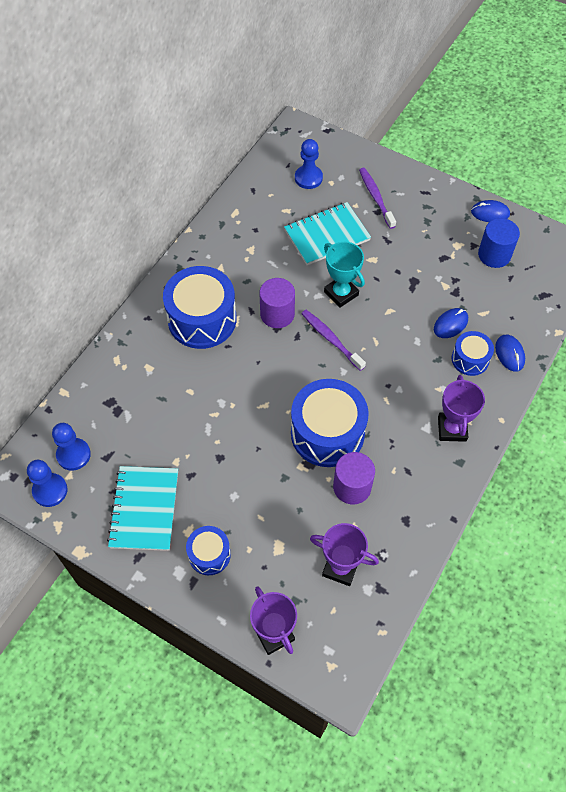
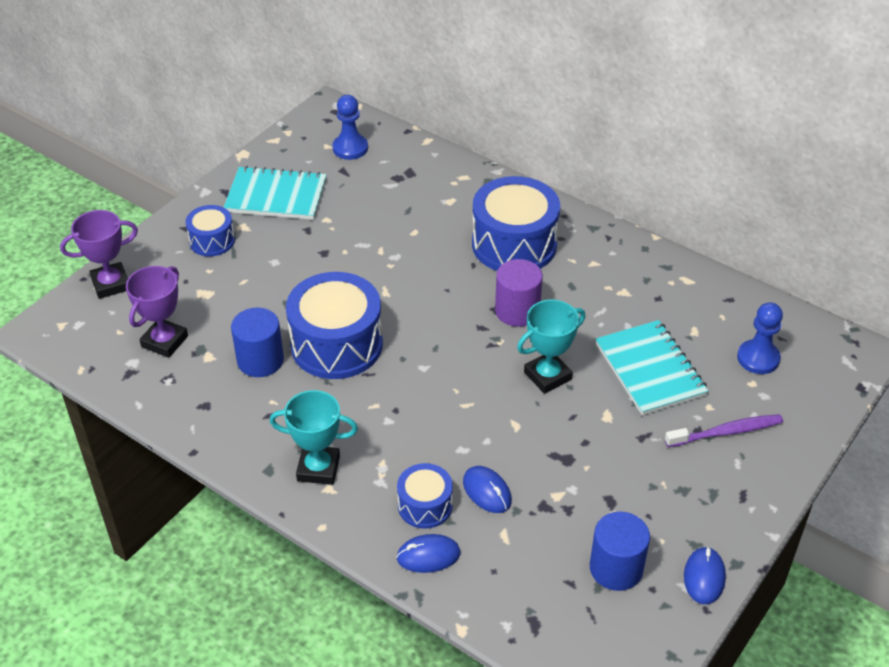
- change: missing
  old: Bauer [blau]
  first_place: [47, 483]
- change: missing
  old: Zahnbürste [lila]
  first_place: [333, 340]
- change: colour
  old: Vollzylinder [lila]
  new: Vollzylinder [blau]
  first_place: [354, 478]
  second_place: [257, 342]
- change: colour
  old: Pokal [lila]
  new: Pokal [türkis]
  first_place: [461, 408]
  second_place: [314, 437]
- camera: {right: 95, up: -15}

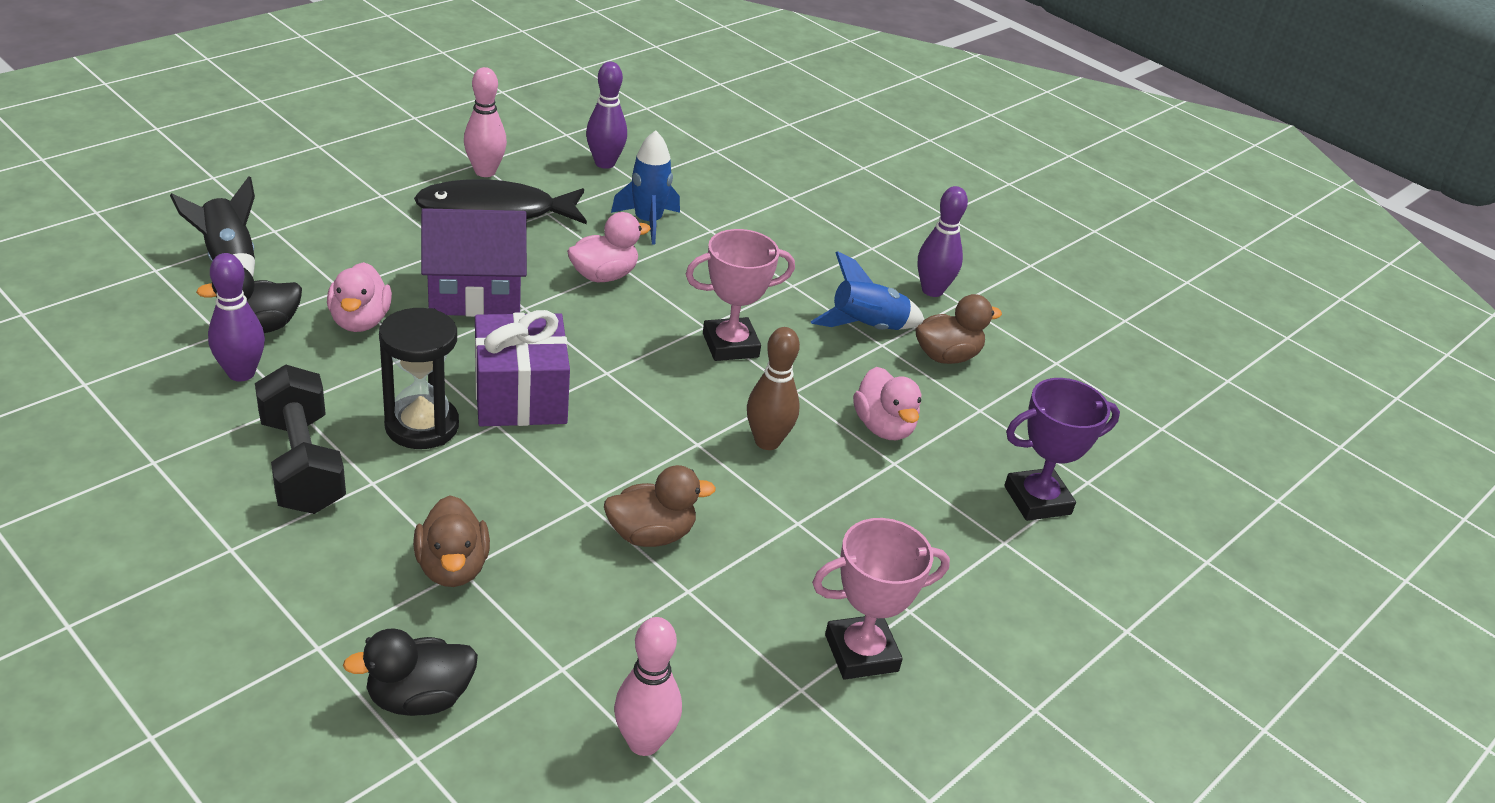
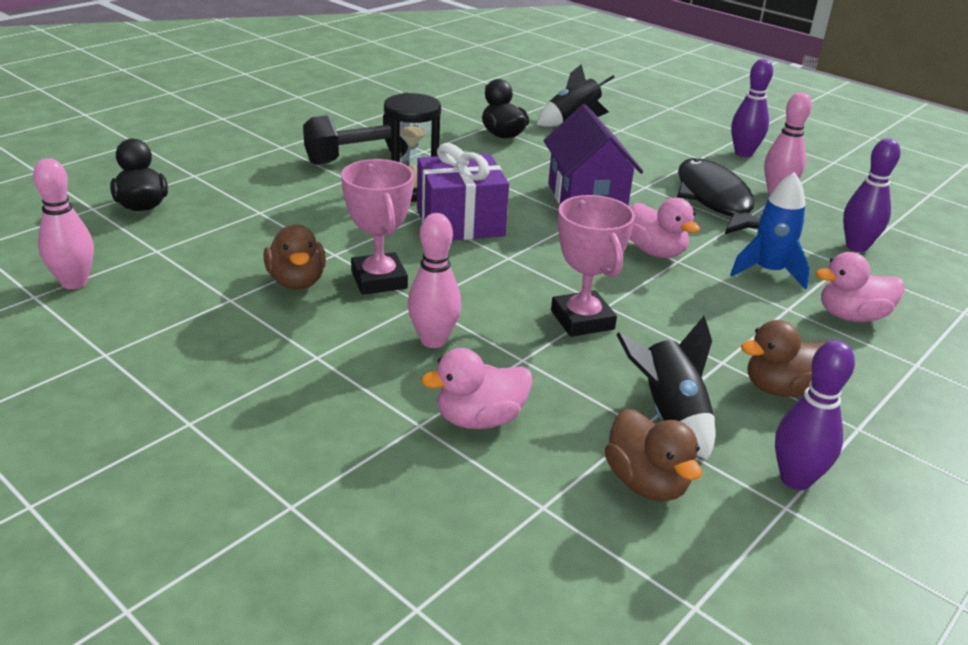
- change: relocated
  old: Bowlingkegel [lila]
  first_place: [236, 317]
  second_place: [752, 108]
- change: relocated
  old: Ente [rosa]
  first_place: [359, 297]
  second_place: [860, 287]
- change: relocated
  old: Ente [braun]
  first_place: [451, 541]
  second_place: [783, 358]
- change: colour
  old: Bowlingkegel [braun]
  new: Bowlingkegel [rosa]
  first_place: [773, 388]
  second_place: [434, 280]
- change: colour
  old: Rakete [blau]
  new: Rakete [schwarz]
  first_place: [867, 290]
  second_place: [666, 388]
- change: relocated
  old: Pokal [rosa]
  first_place: [881, 599]
  second_place: [377, 227]
- change: missing
  old: Pokal [lila]
  first_place: [1062, 449]
- camera: {right: 90, up: -5}

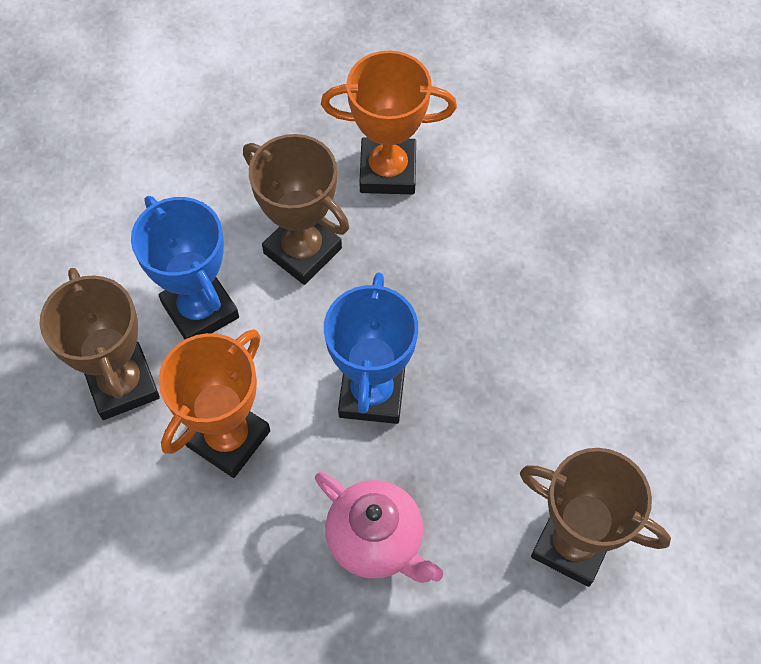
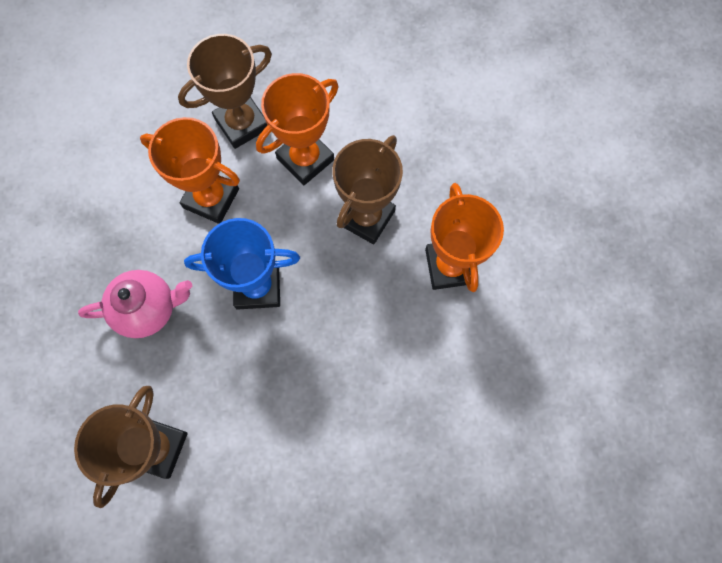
- change: colour
  old: Pokal [blau]
  new: Pokal [orange]
  first_place: [185, 267]
  second_place: [297, 129]
- change: spun
  old: Teekanne [rosa]
  first_place: [379, 527]
  second_place: [135, 304]
  degrees: -135
- camera: {right: 80, up: 10}

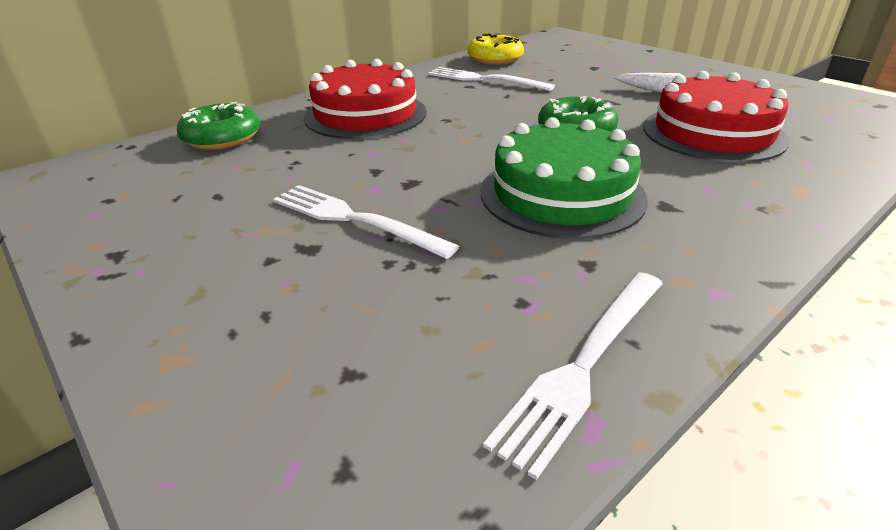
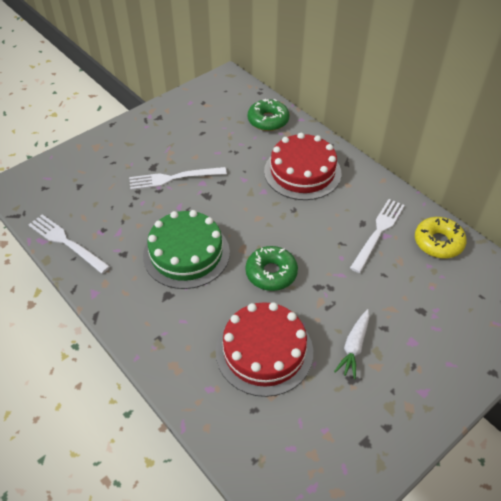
- change: spun
  old: Gabel [weiß]
  first_place: [366, 222]
  second_place: [178, 178]
  degrees: -135
- camera: {right: 90, up: 15}

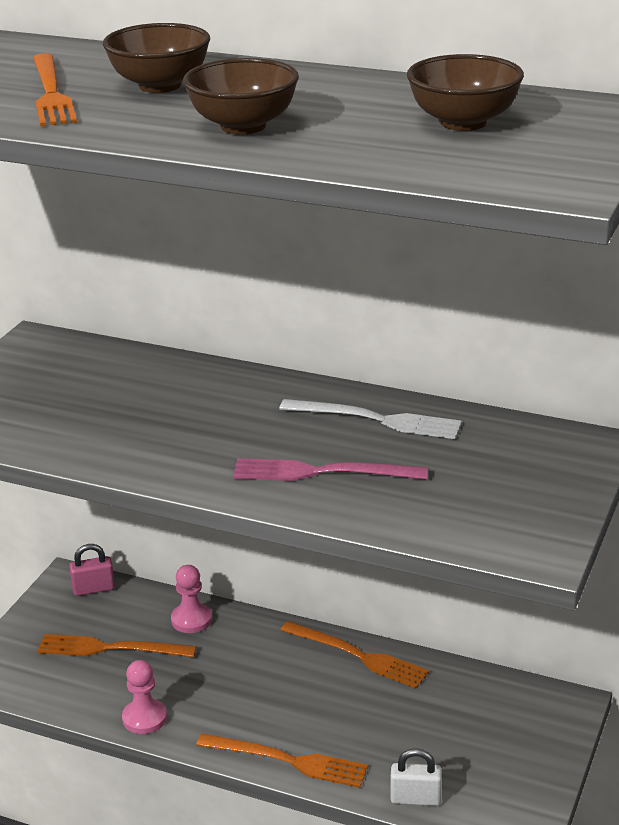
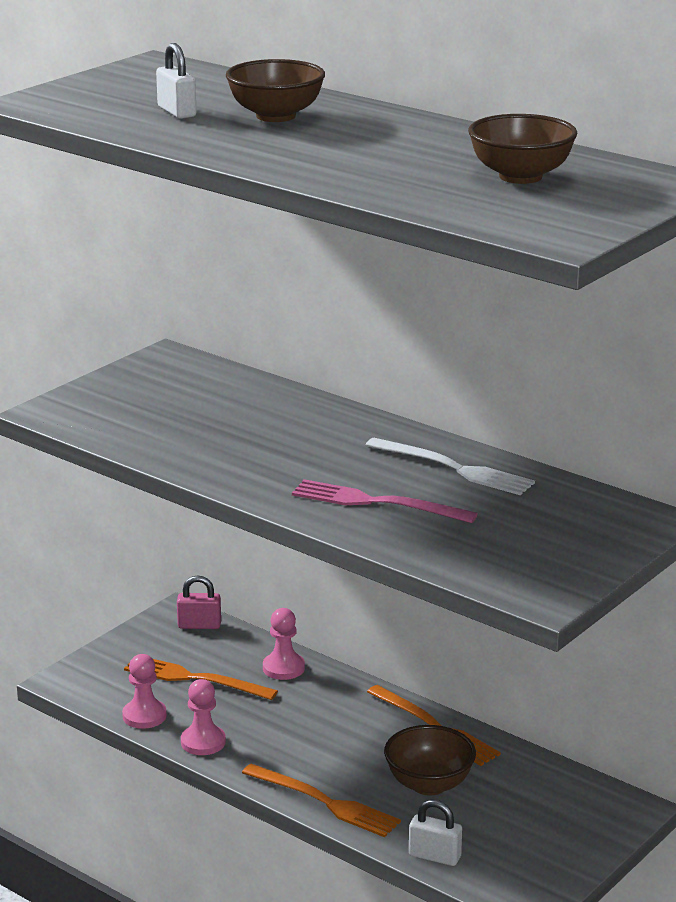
- change: exchanged
  old: Gabel [orange]
  new: Vorhängeschloss [weiß]
  first_place: [55, 89]
  second_place: [176, 81]
- change: relocated
  old: Schüssel [braun]
  first_place: [241, 96]
  second_place: [430, 760]
- change: appeared
  new: Bauer [rosa]
  second_place: [144, 691]
- camera: {right: 15, up: -5}

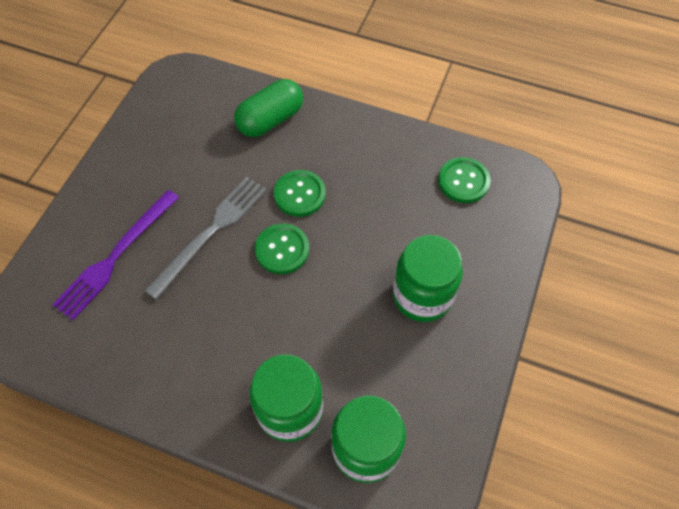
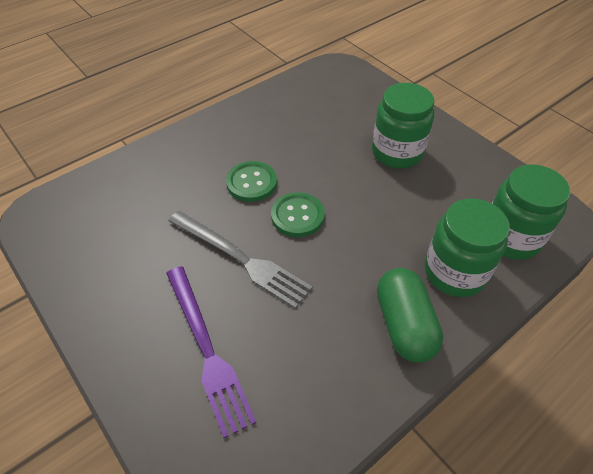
- change: spun
  old: Gabel [grau]
  first_place: [205, 238]
  second_place: [240, 260]
  degrees: 150
- change: relocated
  old: Kapsel [grün]
  first_place: [268, 108]
  second_place: [410, 315]
- change: missing
  old: Knopf [grün]
  first_place: [464, 180]
- camera: {right: -60, up: -10}

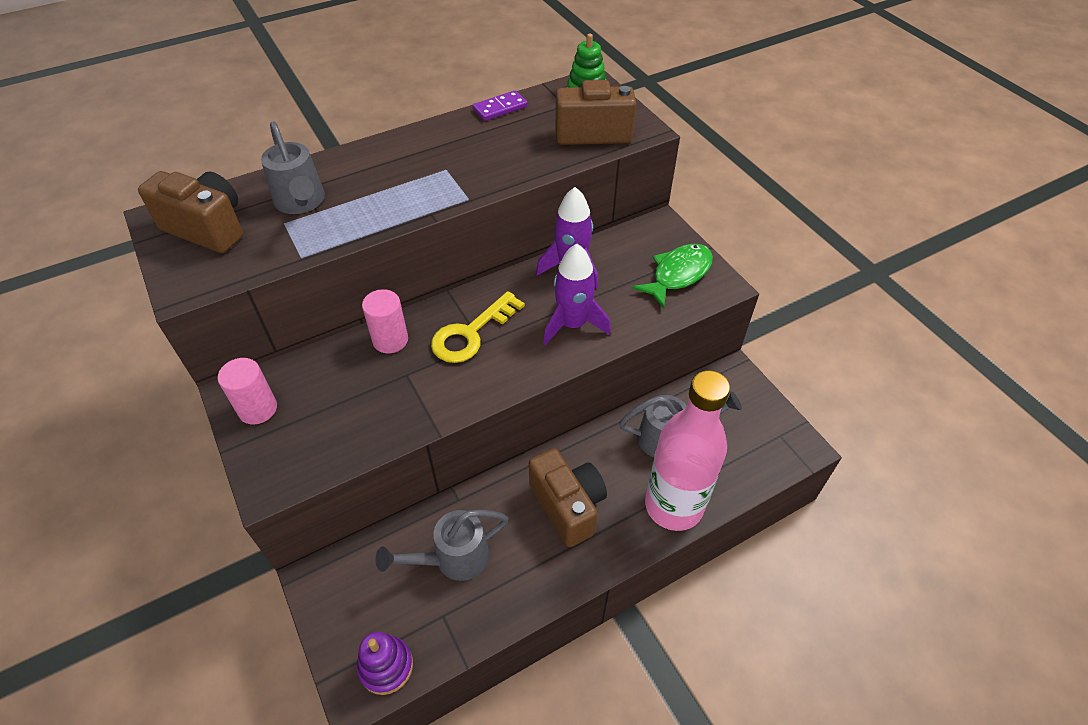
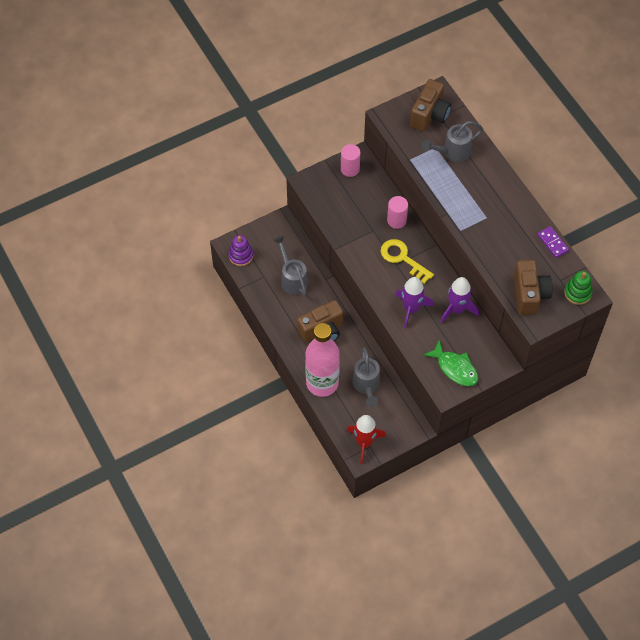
- change: appeared
  new: Rakete [rot]
  second_place: [366, 439]
- camera: {right: 90, up: 10}

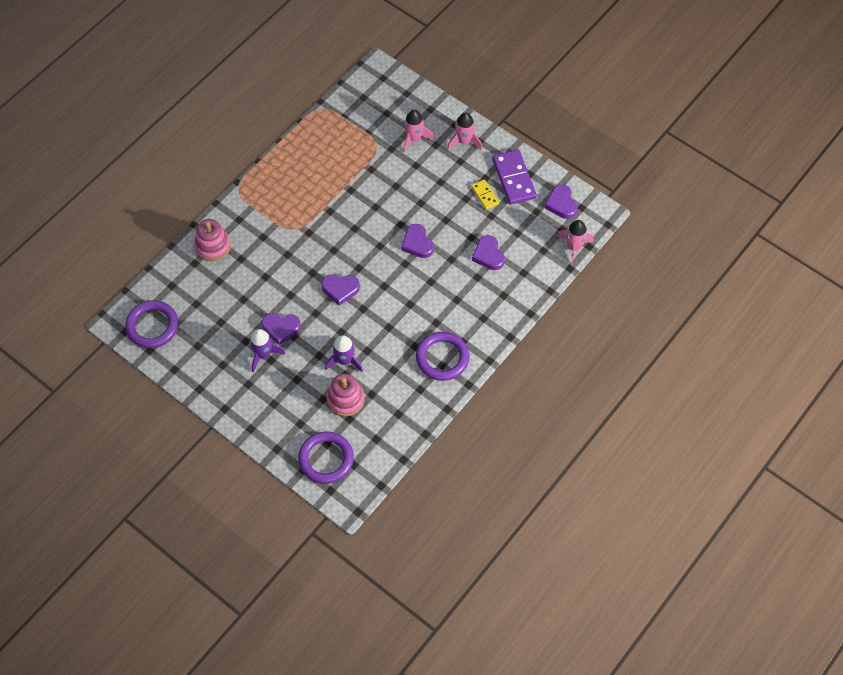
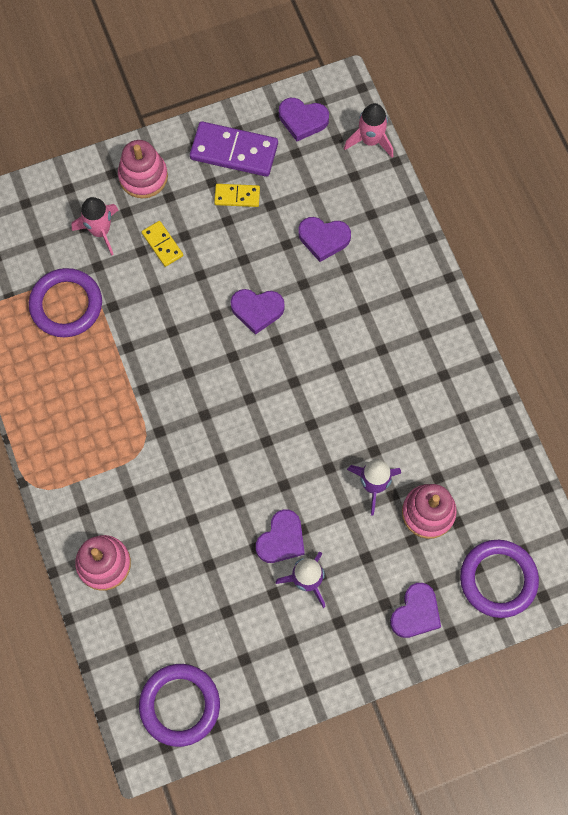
- change: relocated
  old: Herz [lila]
  first_place: [340, 290]
  second_place: [415, 610]
- change: relocated
  old: Ring [lila]
  first_place: [442, 356]
  second_place: [65, 302]
- change: exchanged
  old: Rakete [rosa]
  new: Stapelspielzeug [rosa]
  first_place: [464, 131]
  second_place: [143, 169]
- change: appeared
  new: Dominostein [gelb]
  second_place: [162, 244]
- camera: {right: -60, up: 10}

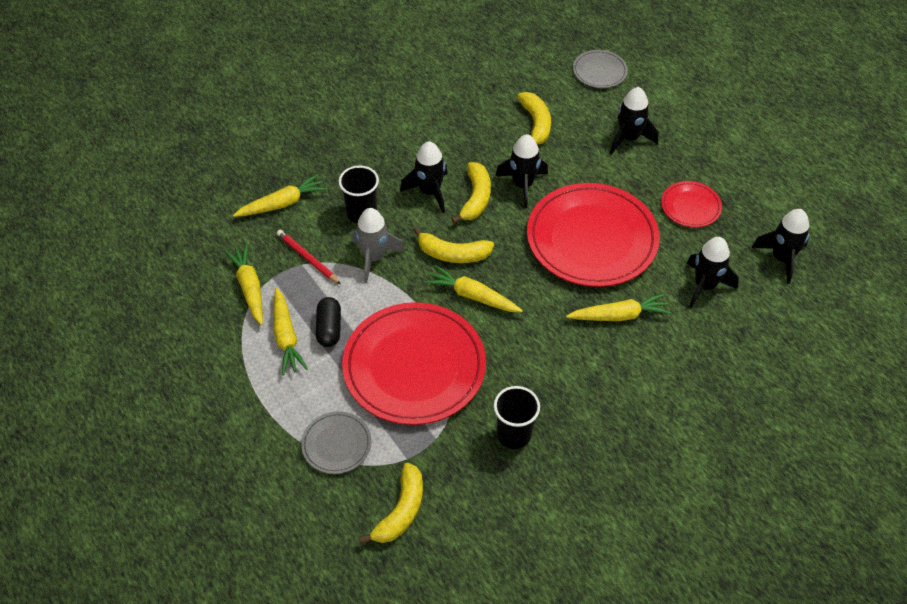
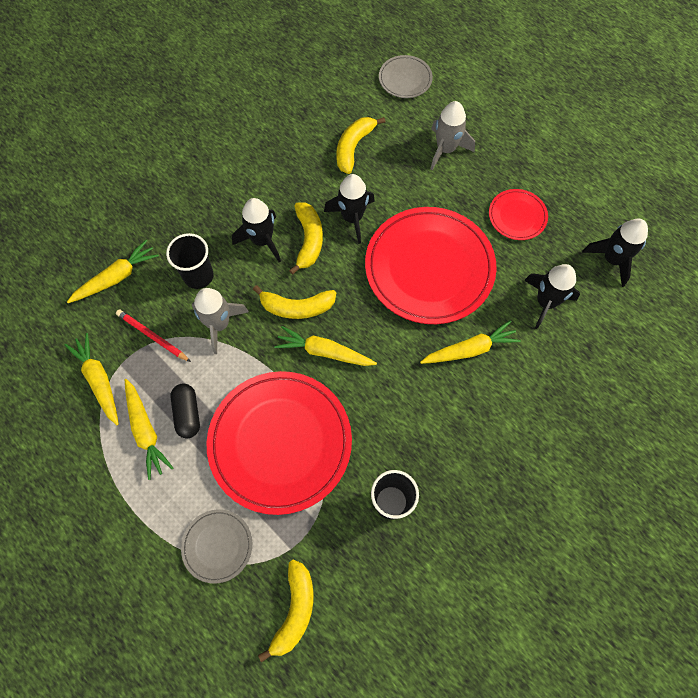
- change: spun
  old: Banane [gelb]
  first_place: [534, 118]
  second_place: [360, 145]
  degrees: -135
- change: colour
  old: Rakete [schwarz]
  new: Rakete [grau]
  first_place: [634, 120]
  second_place: [452, 135]
- camera: {right: -10, up: 15}

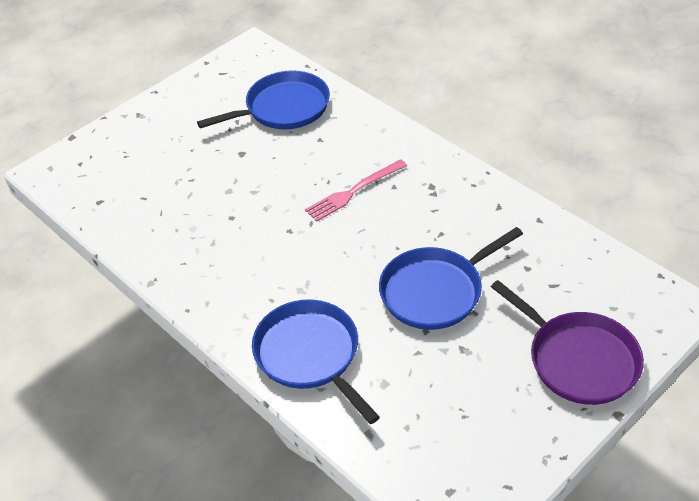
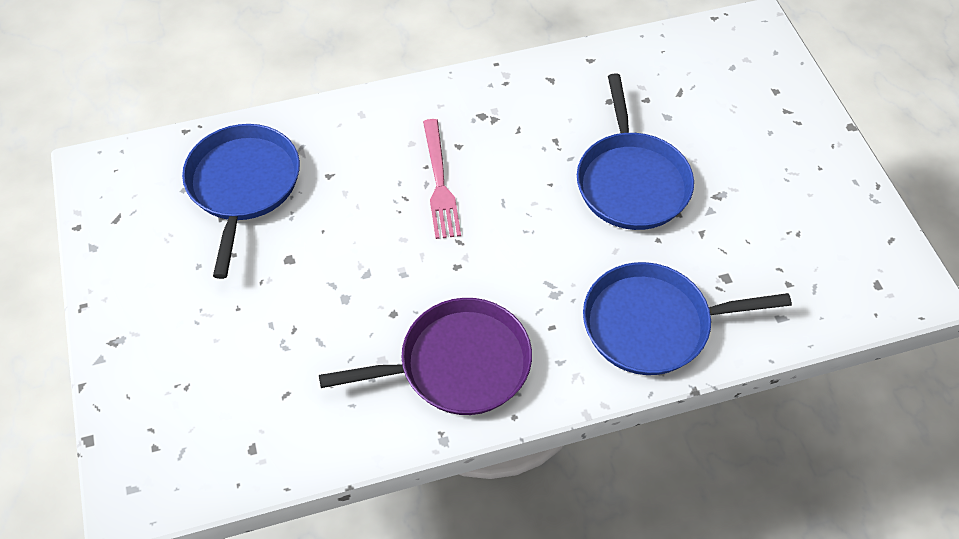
- change: relocated
  old: Pfanne [lila]
  first_place: [567, 342]
  second_place: [425, 356]
- camera: {right: -65, up: 10}

